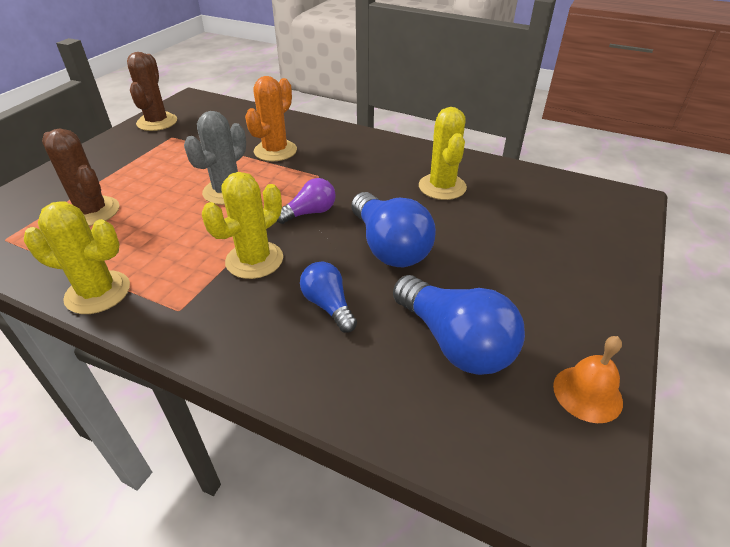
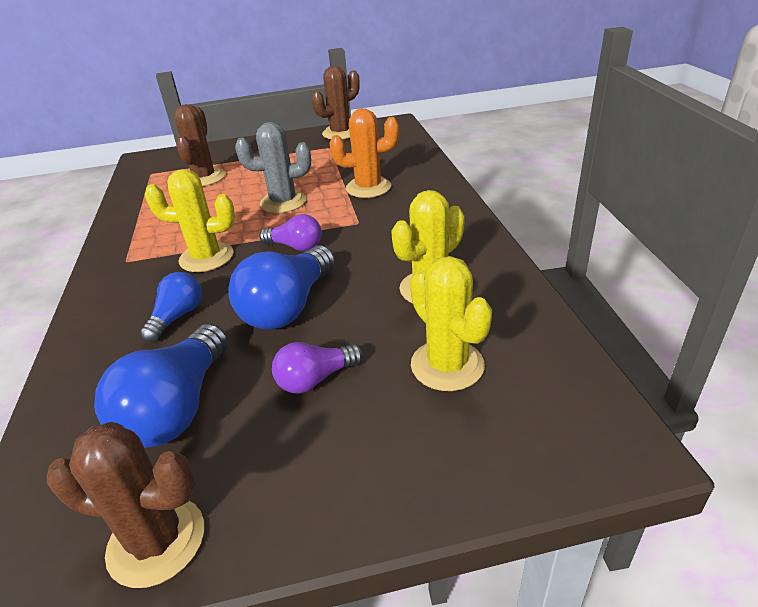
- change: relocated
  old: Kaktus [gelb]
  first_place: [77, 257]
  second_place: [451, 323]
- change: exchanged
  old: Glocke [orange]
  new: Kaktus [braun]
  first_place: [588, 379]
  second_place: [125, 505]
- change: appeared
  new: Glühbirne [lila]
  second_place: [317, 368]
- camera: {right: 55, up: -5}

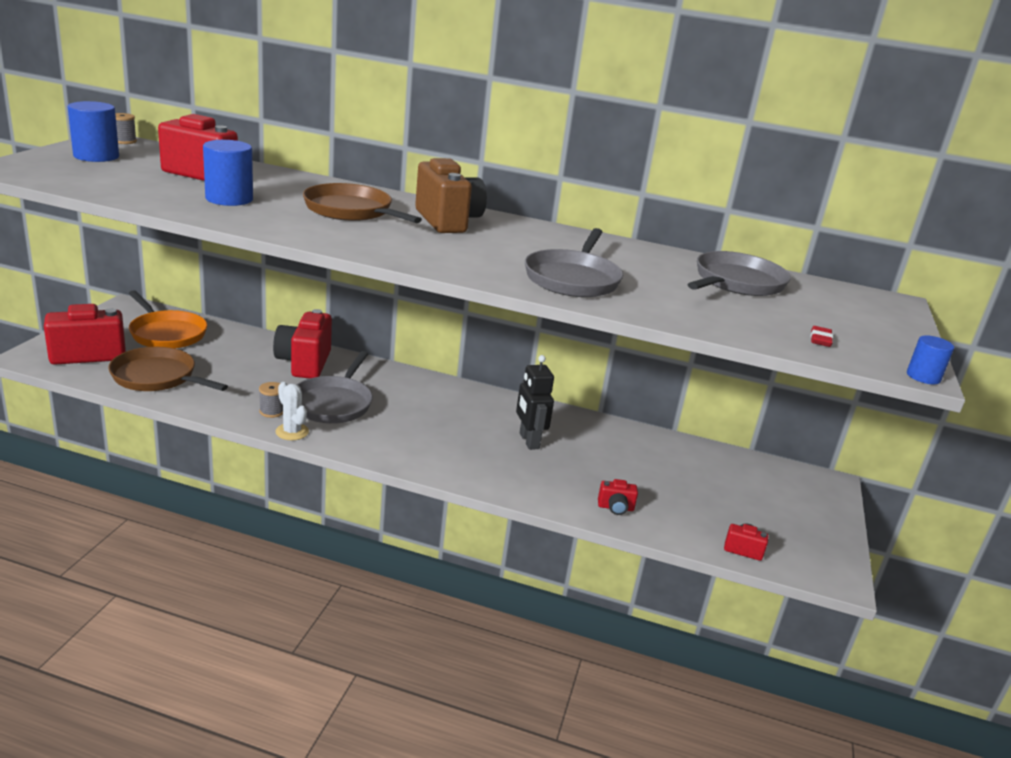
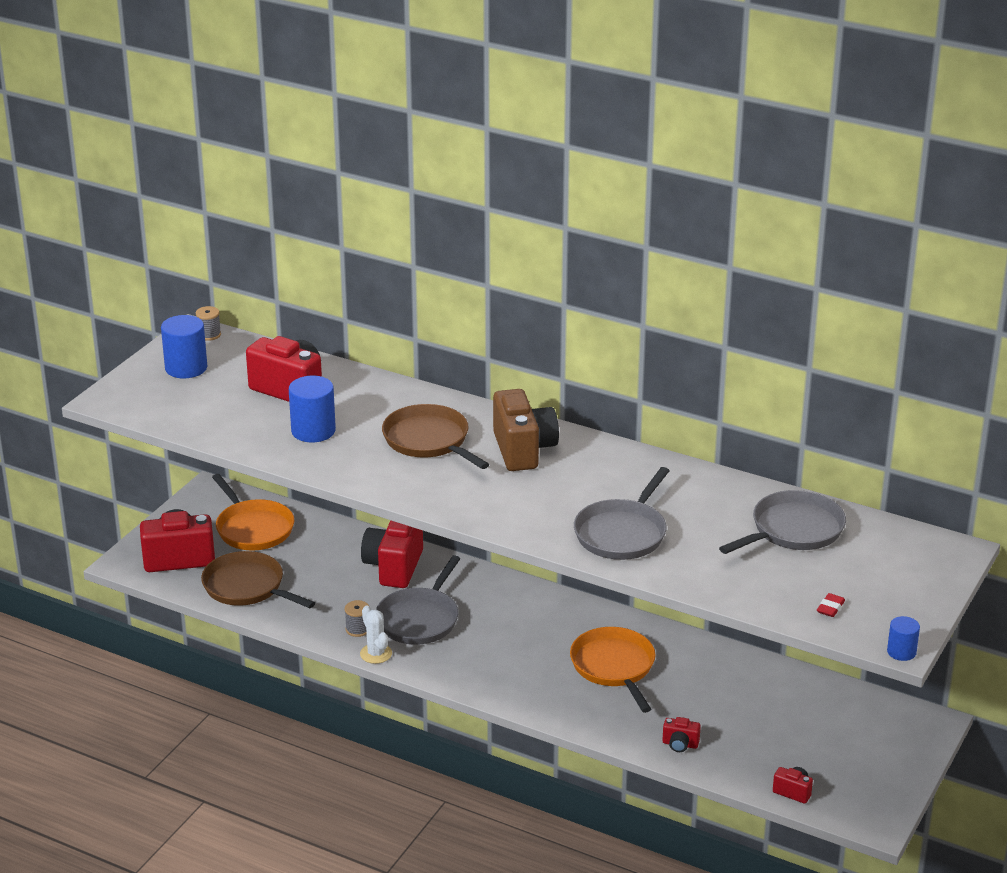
- change: exchanged
  old: Roboter [schwarz]
  new: Pfanne [orange]
  first_place: [535, 402]
  second_place: [613, 670]
- camera: {right: 15, up: 5}

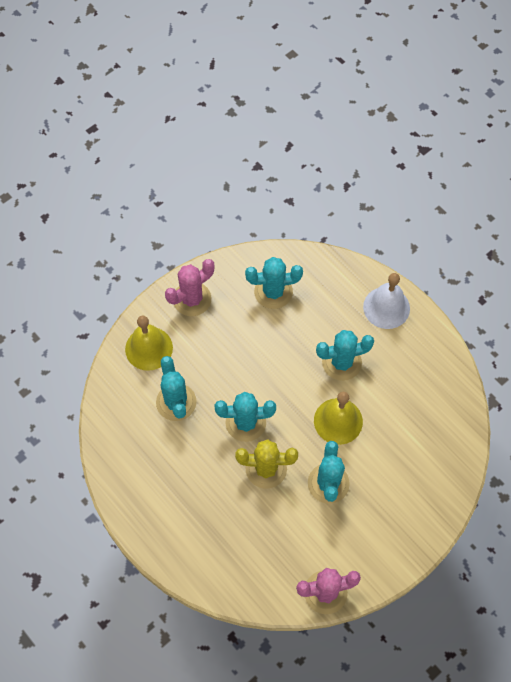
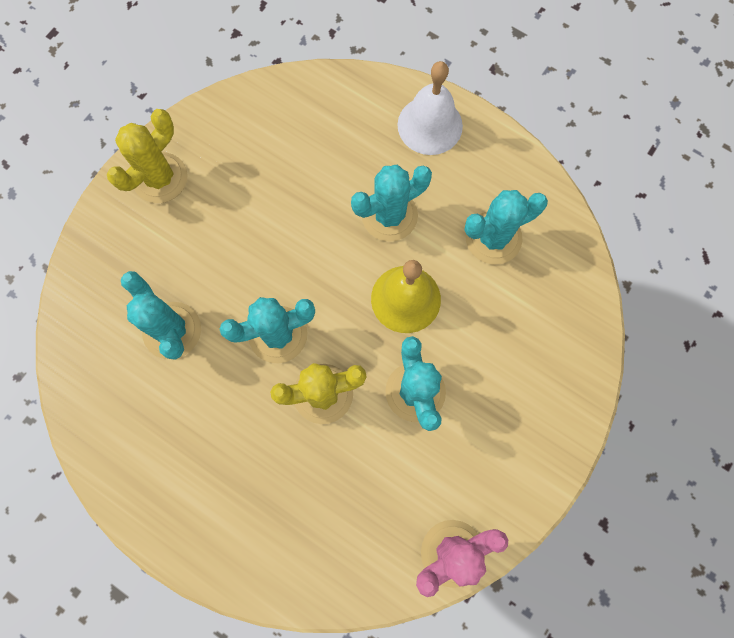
- change: missing
  old: Glocke [gelb]
  first_place: [149, 343]
- change: colour
  old: Kaktus [rosa]
  new: Kaktus [gelb]
  first_place: [189, 287]
  second_place: [147, 156]
- change: relocated
  old: Kaktus [türkis]
  first_place: [274, 283]
  second_place: [506, 227]
- camera: {right: -15, up: 10}

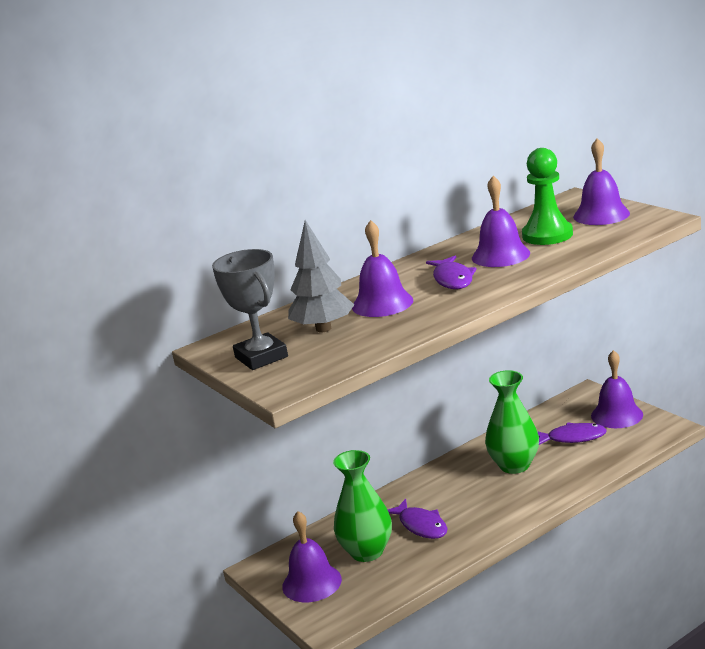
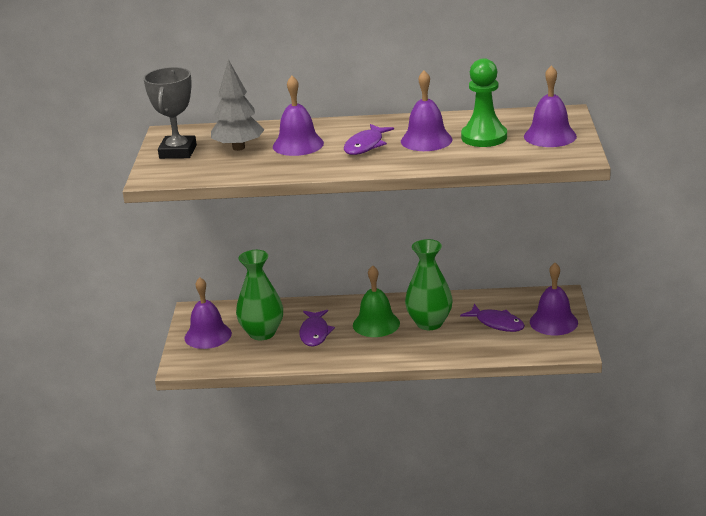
- change: appeared
  new: Glocke [grün]
  second_place: [376, 301]
- camera: {right: 35, up: 5}

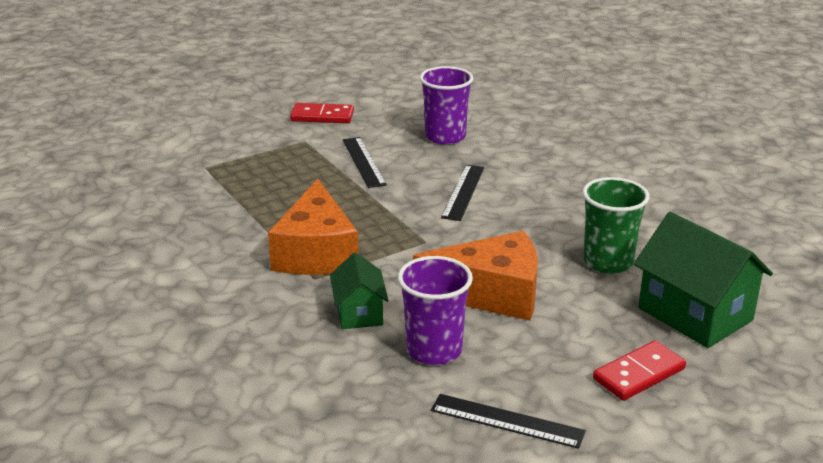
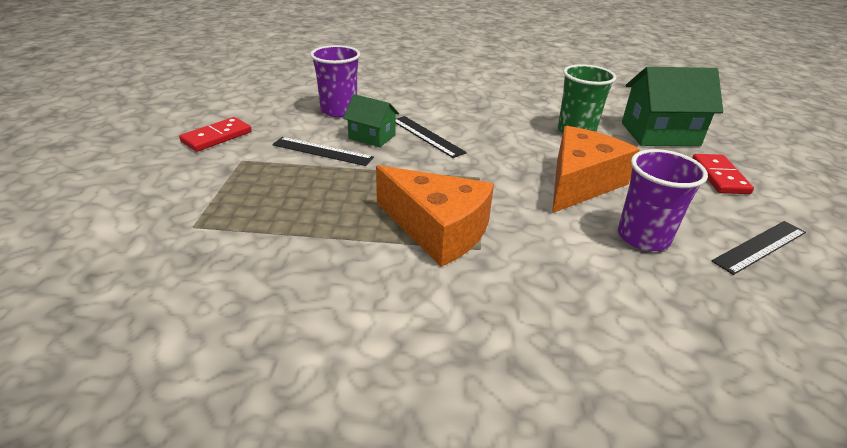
- change: relocated
  old: Haus [grün]
  first_place: [359, 290]
  second_place: [371, 120]
- camera: {right: -55, up: 5}

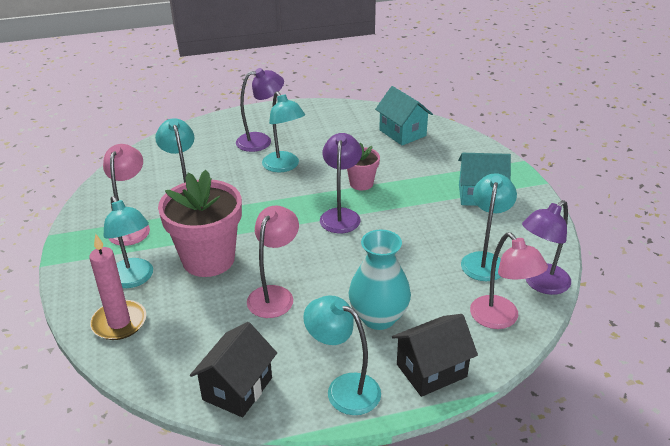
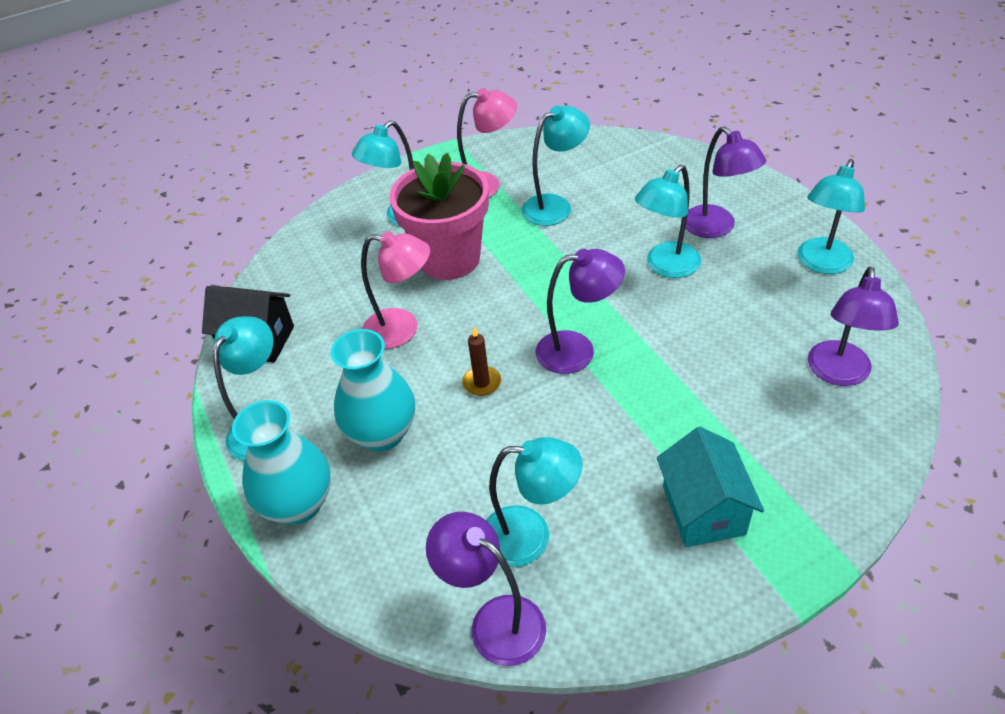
- change: missing
  old: Kerze [rosa]
  first_place: [117, 287]
- change: missing
  old: Blumentopf [rosa]
  first_place: [363, 167]
- change: exchanged
  old: Haus [türkis]
  new: Lampe [lila]
  first_place: [404, 116]
  second_place: [853, 326]
- change: exchanged
  old: Haus [schwarz]
  new: Vase [türkis]
  first_place: [435, 355]
  second_place: [281, 462]
- change: missing
  old: Lampe [rosa]
  first_place: [509, 280]
- change: appeared
  new: Kerze [braun]
  second_place: [481, 361]
- change: appeared
  new: Lampe [türkis]
  second_place: [831, 216]
- camera: {right: 80, up: 10}

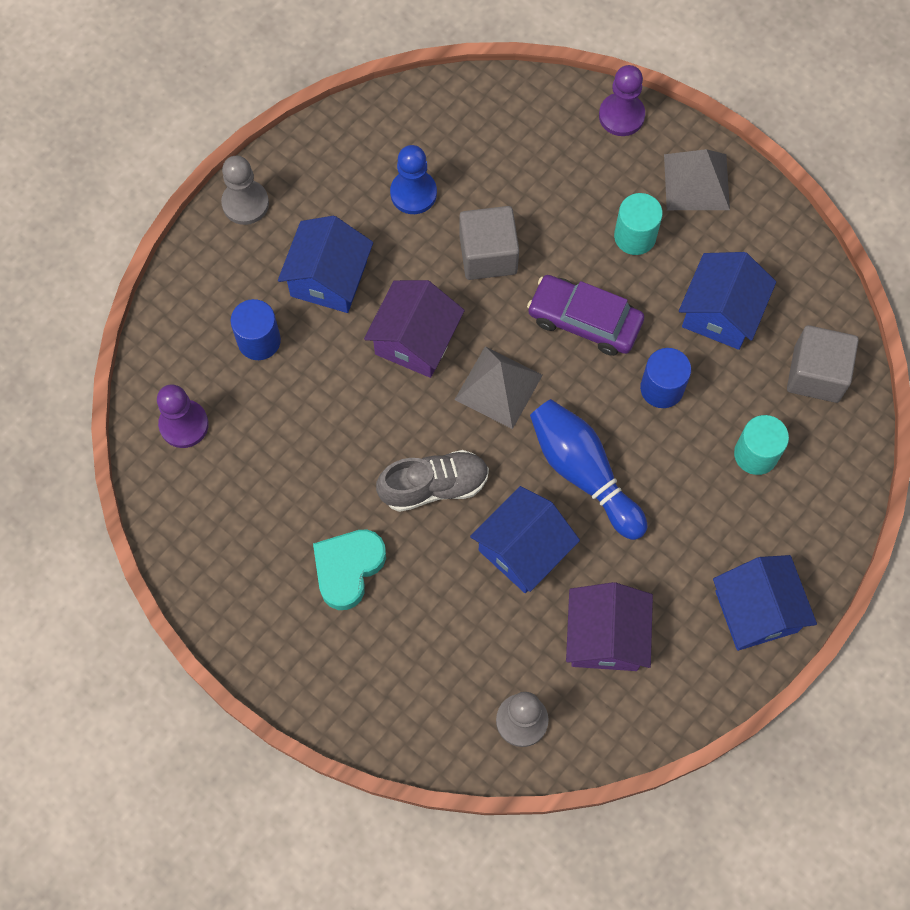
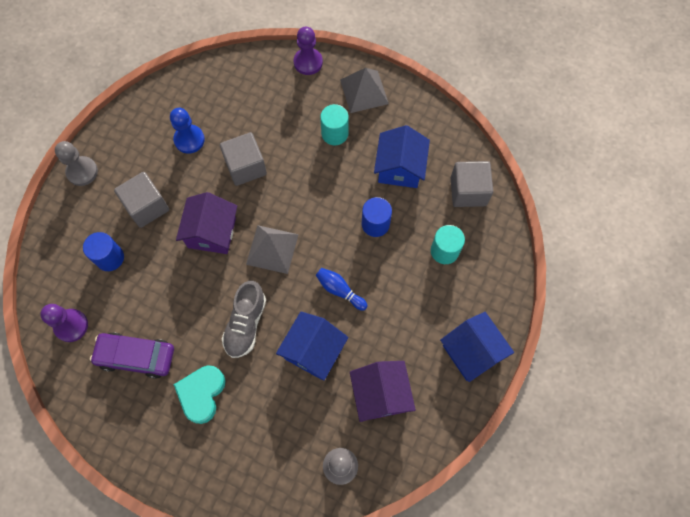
- change: exchanged
  old: Haus [blau]
  new: Kubus [grau]
  first_place: [325, 264]
  second_place: [141, 200]
- change: spun
  old: Schuh [grau]
  first_place: [432, 481]
  second_place: [244, 319]
  degrees: 135
- change: relocated
  old: Auto [lila]
  first_place: [585, 315]
  second_place: [132, 355]
- change: size
  old: Bowlingkegel [blau]
  first_place: [589, 469]
  second_place: [341, 289]
  factor: 0.56
- camera: {right: -15, up: 0}

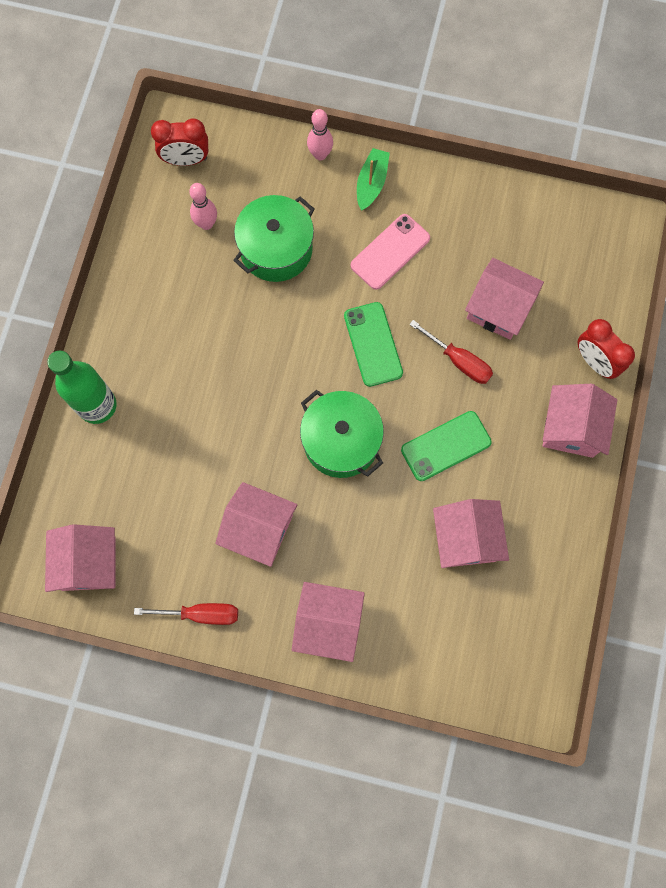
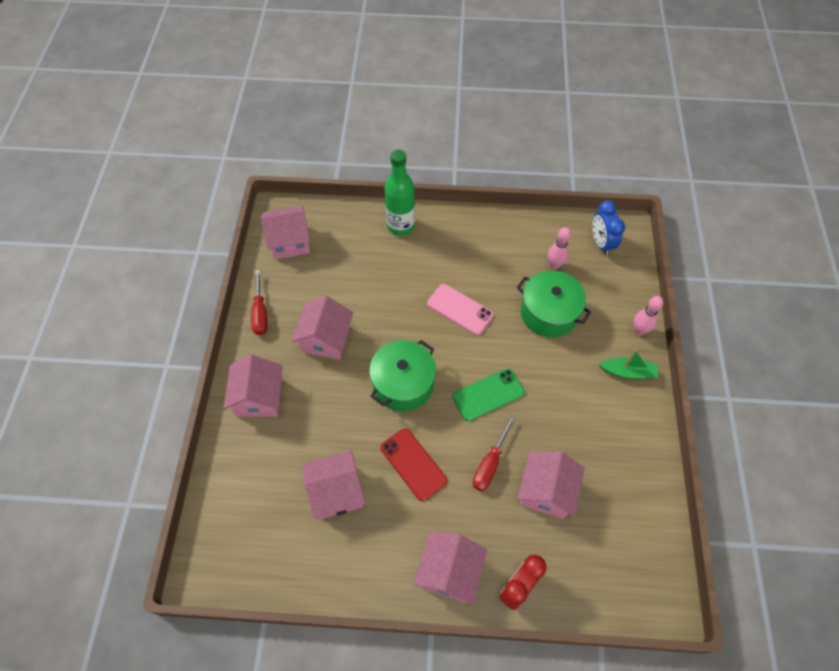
- change: colour
  old: Wecker [rot]
  new: Wecker [blau]
  first_place: [179, 142]
  second_place: [608, 227]
- change: relocated
  old: Handy [rosa]
  first_place: [390, 252]
  second_place: [460, 309]
- change: colour
  old: Handy [grün]
  new: Handy [rot]
  first_place: [446, 446]
  second_place: [413, 464]
- change: spun
  old: Haus [rosa]
  first_place: [580, 421]
  second_place: [450, 568]
  degrees: -75
- camera: {right: 80, up: -15}

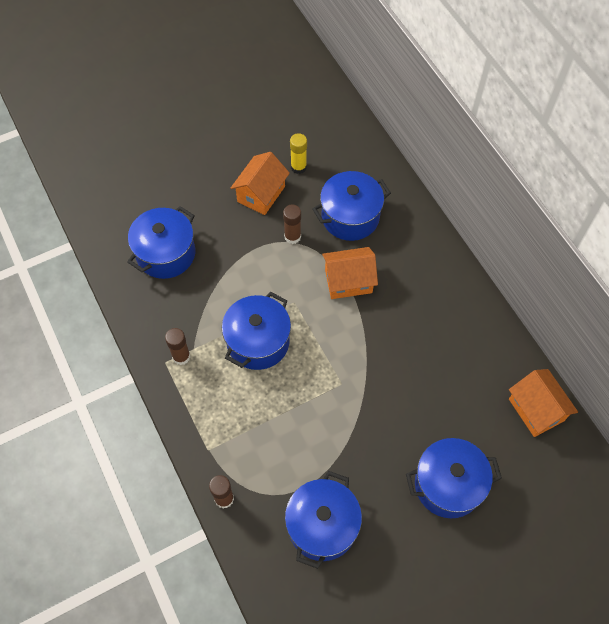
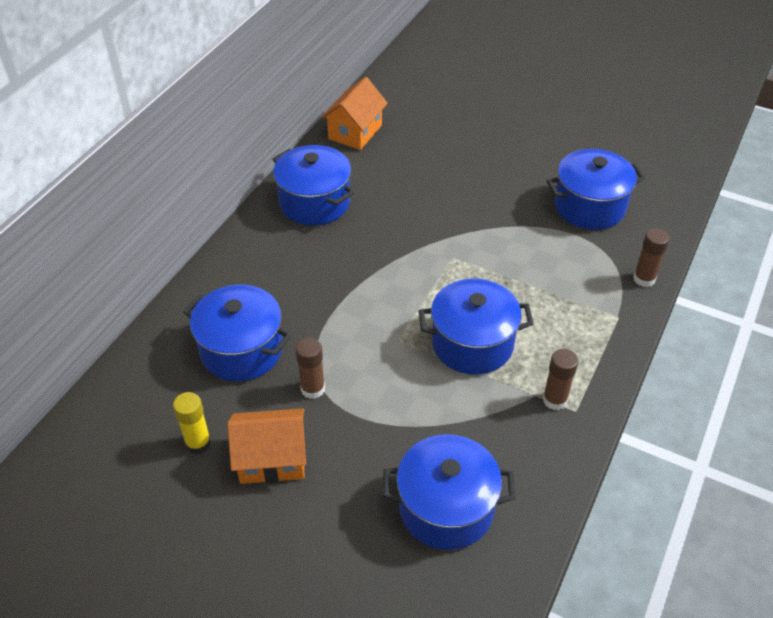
- change: missing
  old: Haus [orange]
  first_place: [350, 273]
- change: relocated
  old: Kochtopf [blau]
  first_place: [454, 478]
  second_place: [313, 185]
- camera: {right: -125, up: -15}

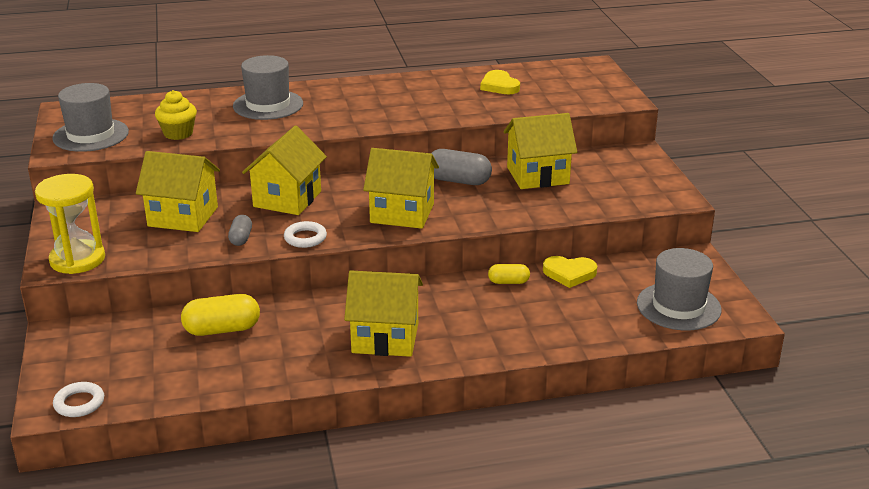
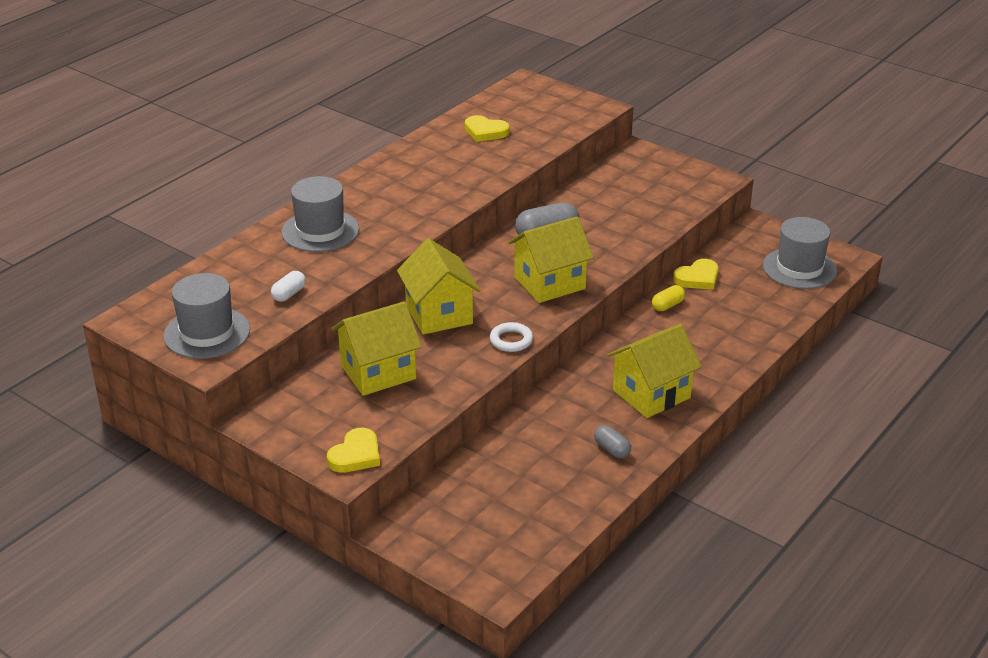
- change: exchanged
  old: Sanduhr [gelb]
  new: Herz [gelb]
  first_place: [70, 224]
  second_place: [353, 450]
- change: missing
  old: Ring [weiß]
  first_place: [78, 399]
- change: exchanged
  old: Muffin [gelb]
  new: Kapsel [weiß]
  first_place: [176, 115]
  second_place: [288, 286]
- change: missing
  old: Kapsel [gelb]
  first_place: [220, 315]
- change: relocated
  old: Kapsel [grau]
  first_place: [240, 230]
  second_place: [612, 441]
- change: missing
  old: Haus [gelb]
  first_place: [540, 151]
- camera: {right: -40, up: 5}

